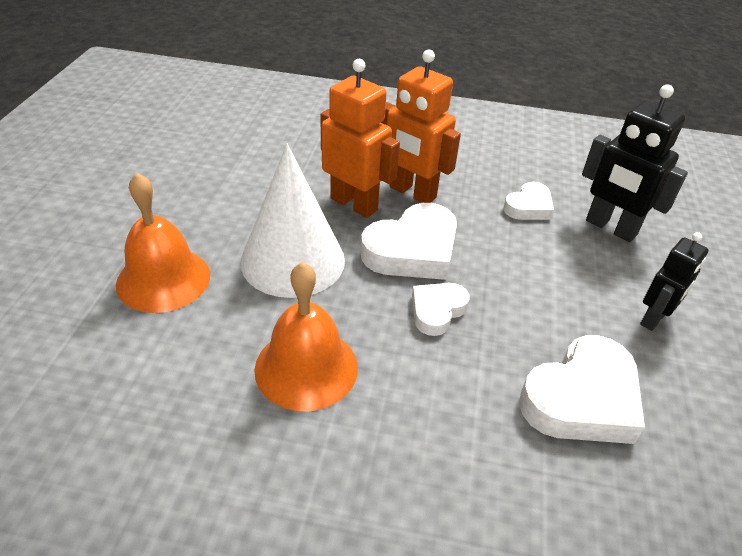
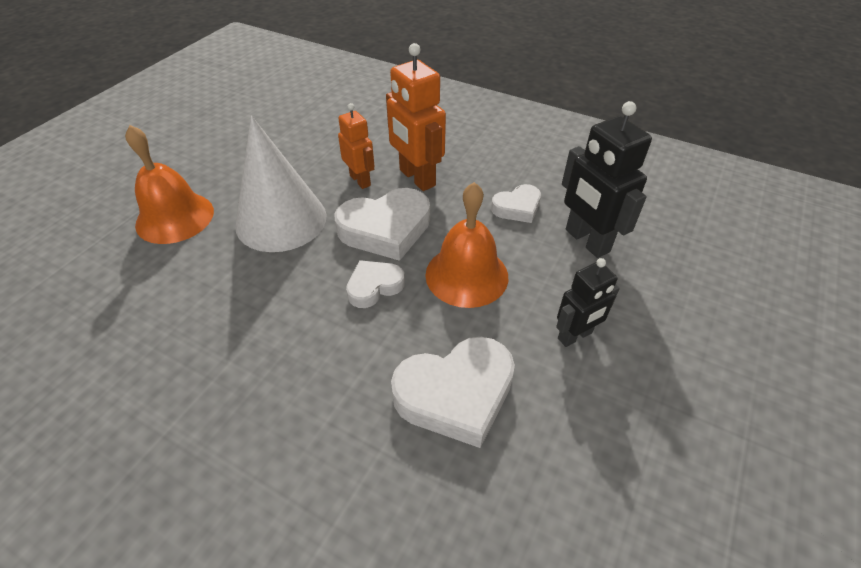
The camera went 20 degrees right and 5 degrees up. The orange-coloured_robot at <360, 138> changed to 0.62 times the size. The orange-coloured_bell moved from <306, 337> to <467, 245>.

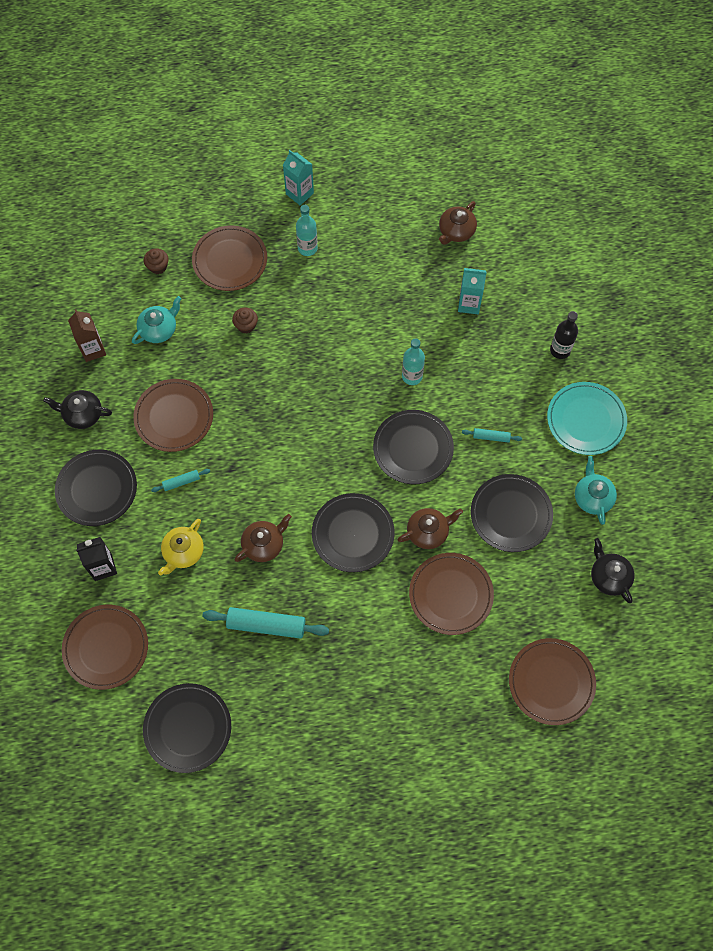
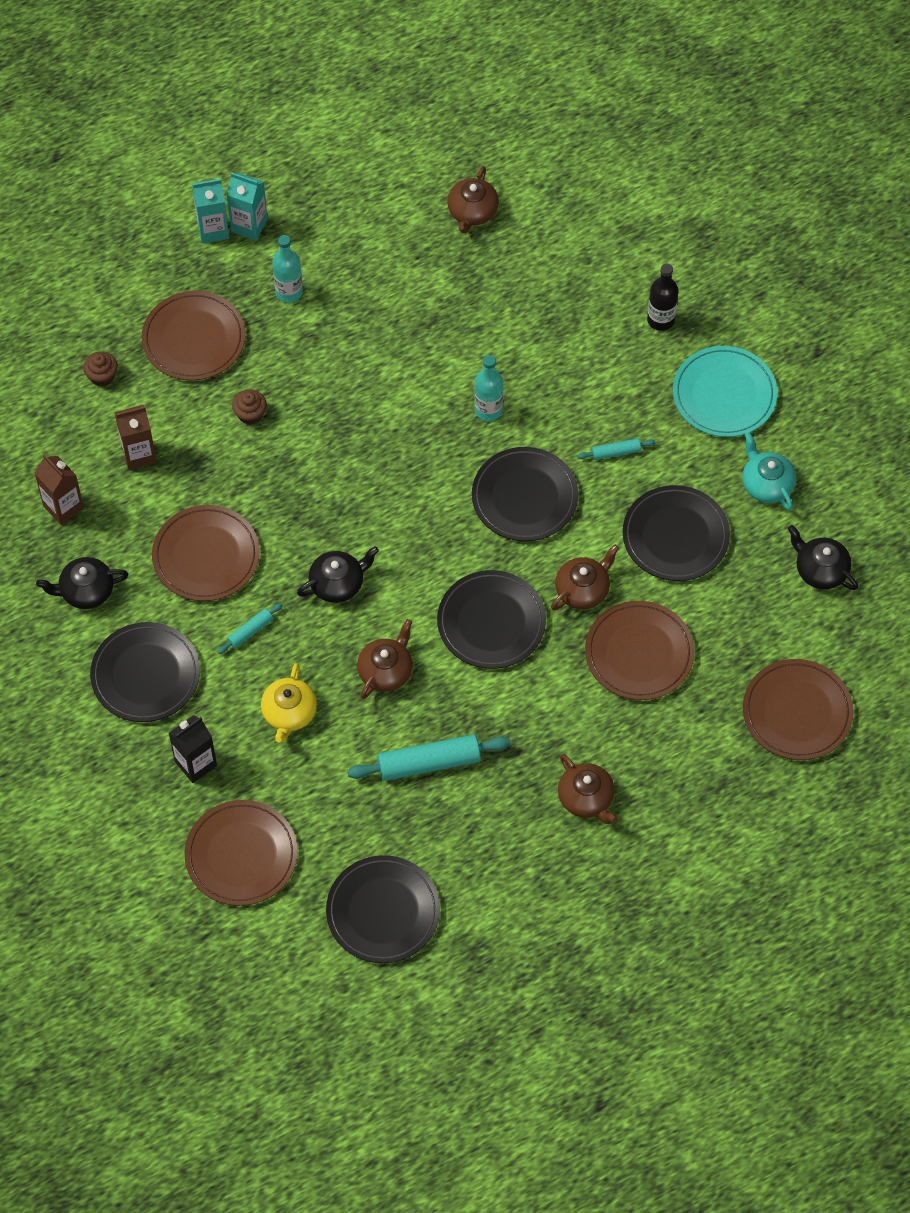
The camera went 20 degrees left and 5 degrees down. The turquoise_juice_carton moved from <472, 291> to <210, 211>. The turquoise_tea_pot at <157, 320> was replaced by the russet_juice_carton at <136, 437>. The ebony_tea_pot at <338, 574> appeared. The russet_tea_pot at <588, 789> appeared.

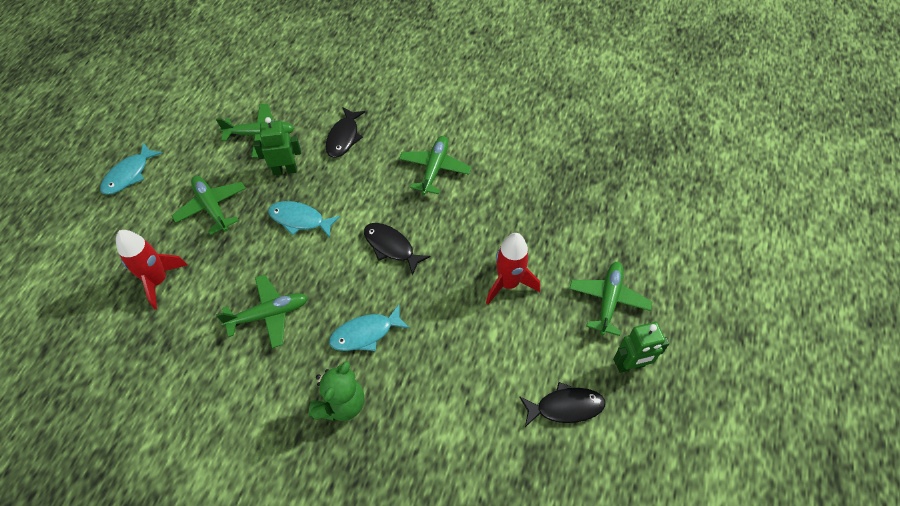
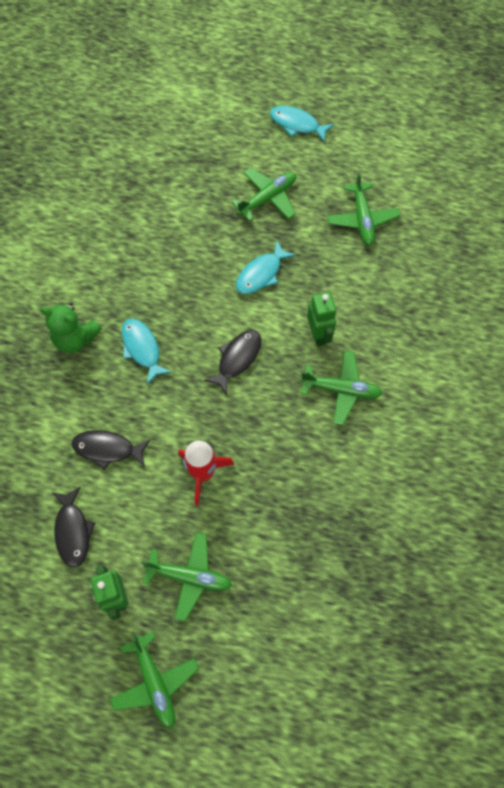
The camera went 85 degrees right and 10 degrees up. The ebony_toy_fish moved from <345, 132> to <111, 450>. The green_robot moved from <277, 146> to <322, 319>. The turquoise_toy_fish at <304, 219> turned 150 degrees counterclockwise. The scarlet_toy_rocket at <152, 270> disappeared. The green_plane moved from <262, 311> to <154, 679>.

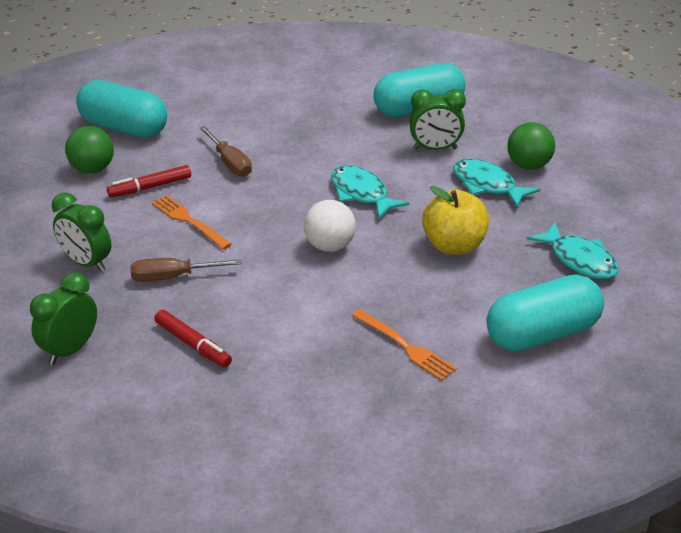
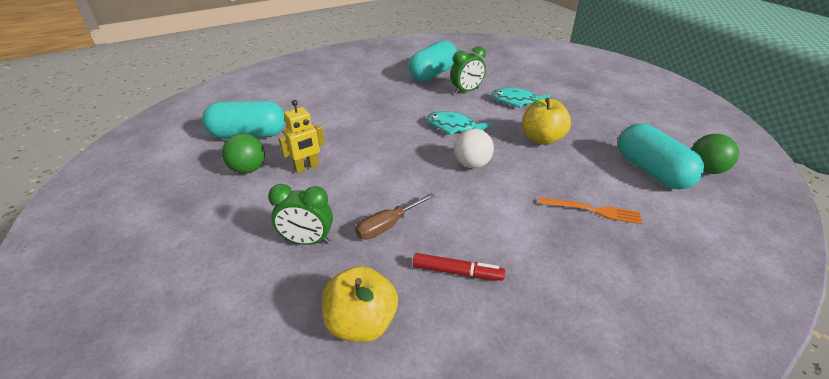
The camera went 30 degrees left and 0 degrees up. The green_play_ball moved from <531, 146> to <715, 154>. The russet_hand_screwdriver at <225, 151> disappeared. The scarlet_felt_pen at <149, 181> was replaced by the golden_robot at <301, 137>. The orange-coloured_fork at <192, 222> disappeared. The turquoise_toy_fish at <572, 250> disappeared. The green_bedside_clock at <63, 318> was replaced by the golden_toy_apple at <360, 304>. The turquoise_pill_shape at <545, 312> turned 60 degrees counterclockwise.

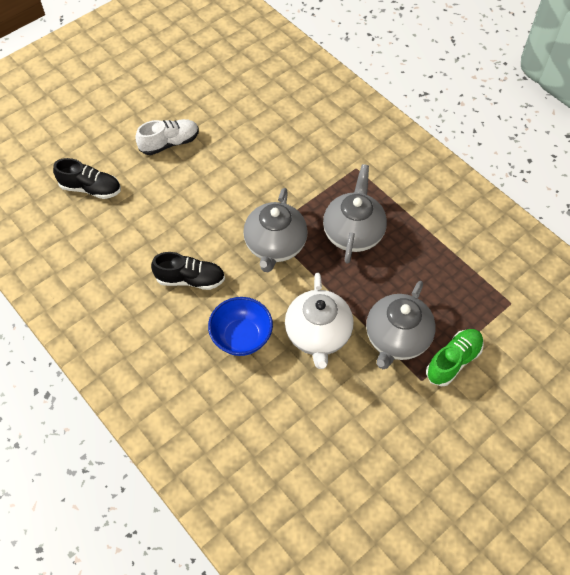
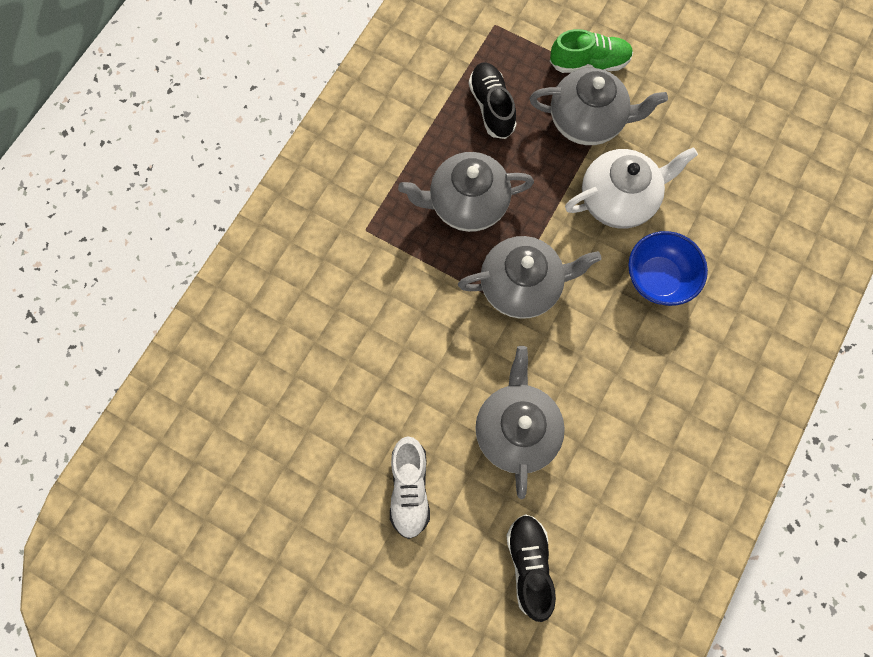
The camera went 110 degrees left and 15 degrees up. The pure_white_shoe at <167, 137> turned 135 degrees counterclockwise. The ebony_shoe moved from <188, 271> to <493, 100>. The green_shoe at <455, 357> turned 150 degrees clockwise. The ash-grey_tea_pot at <520, 422> appeared.

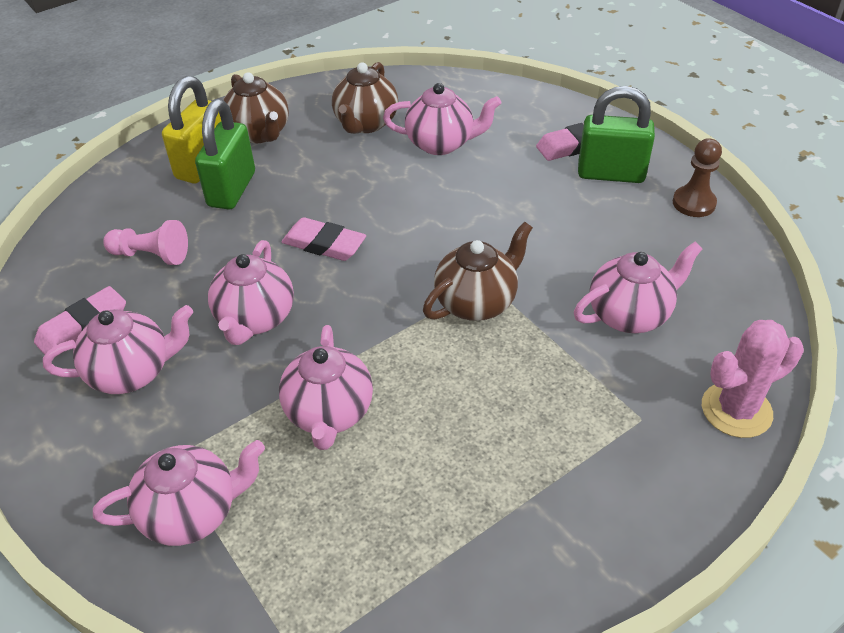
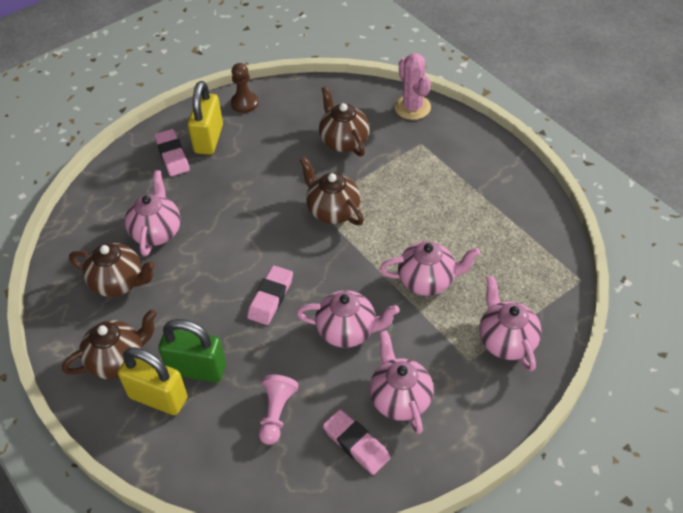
The camera went 90 degrees left and 5 degrees up. The green_small_lock at <616, 134> became the golden_small_lock at <205, 118>. The rosy_tea_pot at <638, 287> became the russet_tea_pot at <344, 121>.

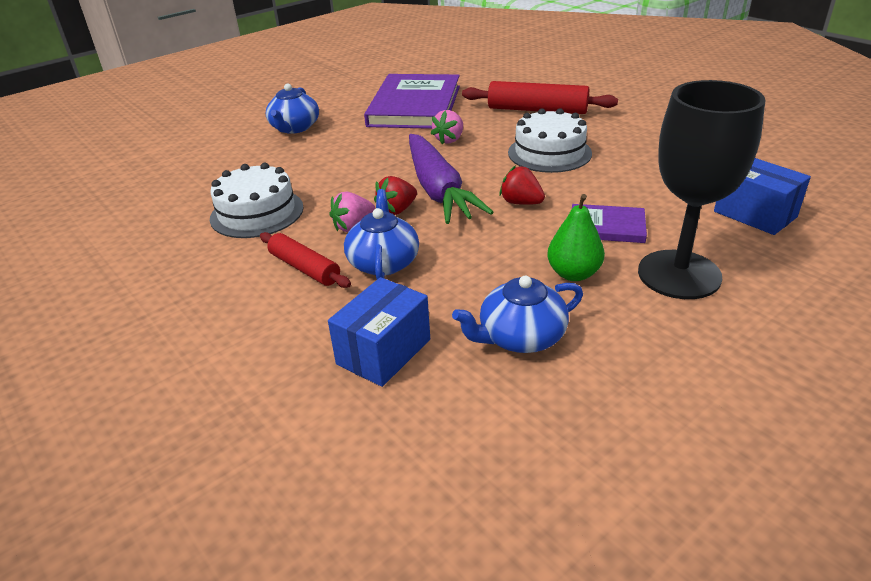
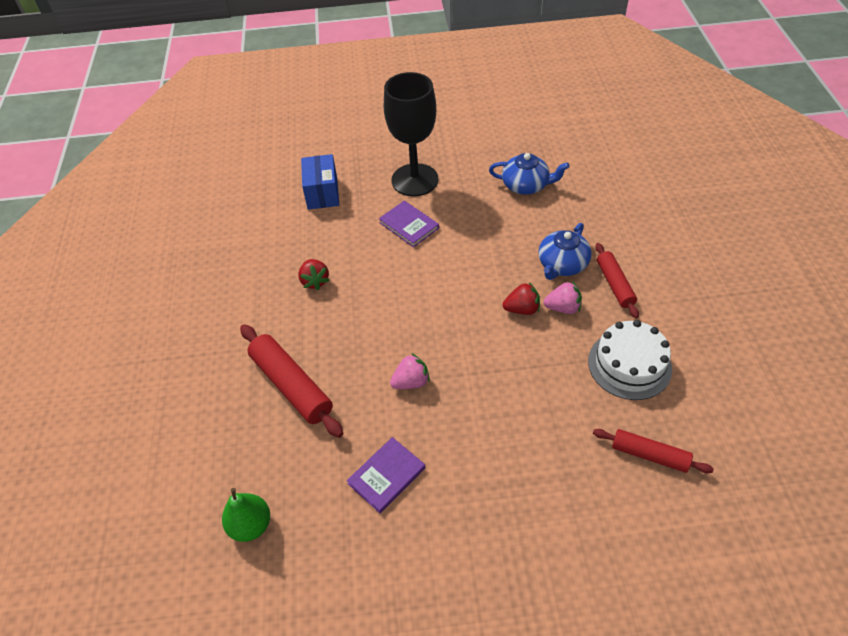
The camera went 145 degrees left and 15 degrees up. The purple_hardcover at <412, 101> changed to 0.48 times the size. The cobalt_tea_pot at <292, 109> disappeared. The pure_white_layer_cake at <550, 140> disappeared. The purple_carrot at <451, 179> disappeared. The scarlet_strawberry moved from <522, 185> to <313, 274>. The green_toy_pear moved from <576, 237> to <246, 515>. The cobalt_box at <379, 332> disappeared. The scarlet_pastry_roller at <653, 451> appeared.

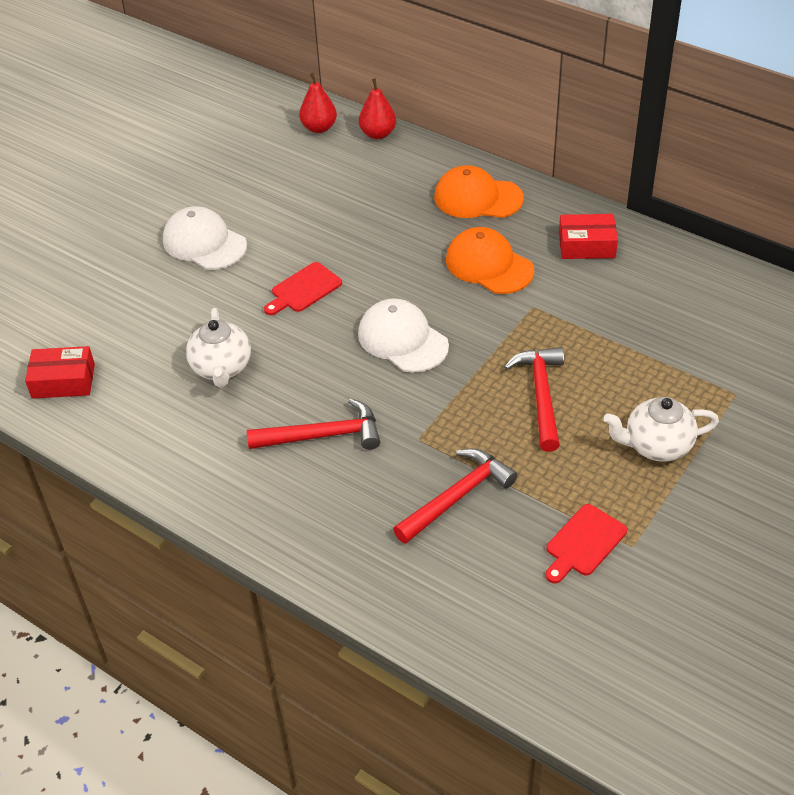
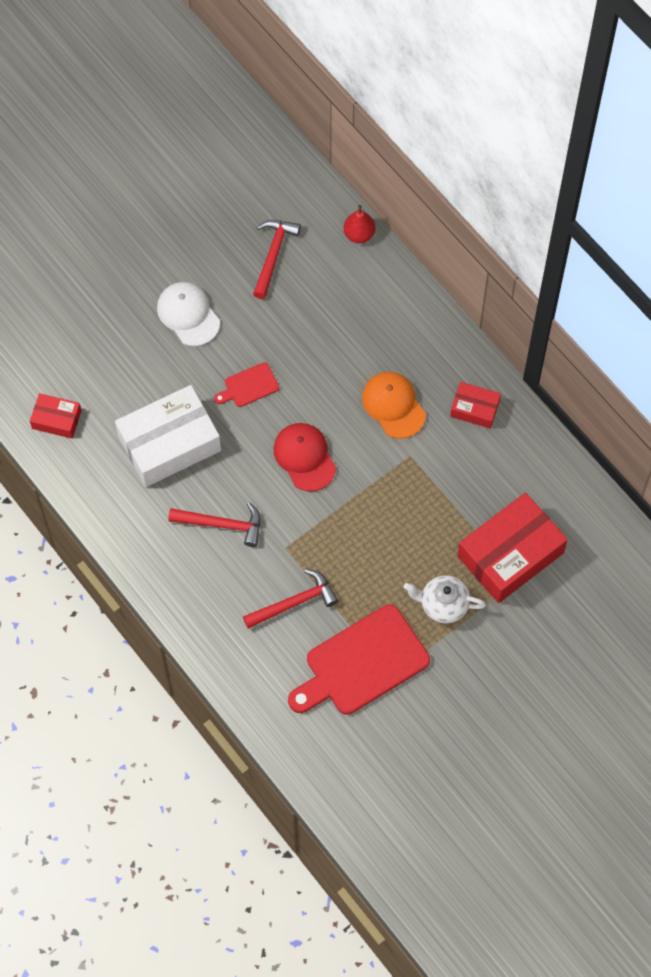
The camera went 15 degrees right and 20 degrees up. The scarlet_toy_pear at <318, 103> disappeared. The orange-coloured_peaked_cap at <479, 191> disappeared. The pure_white_peaked_cap at <403, 335> became the scarlet_peaked_cap at <305, 457>. The pure_white_tea_pot at <218, 348> was replaced by the pure_white_box at <168, 436>. The scarlet_carpenter's_hammer moved from <534, 399> to <277, 259>. The scarlet_chopping_board at <586, 543> changed to 2.14 times the size. The scarlet_box at <512, 547> appeared.

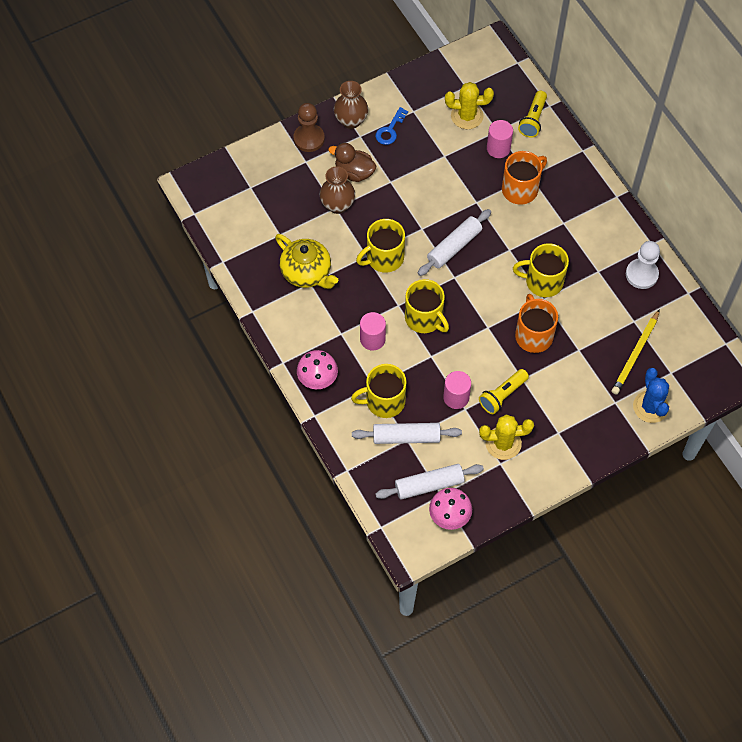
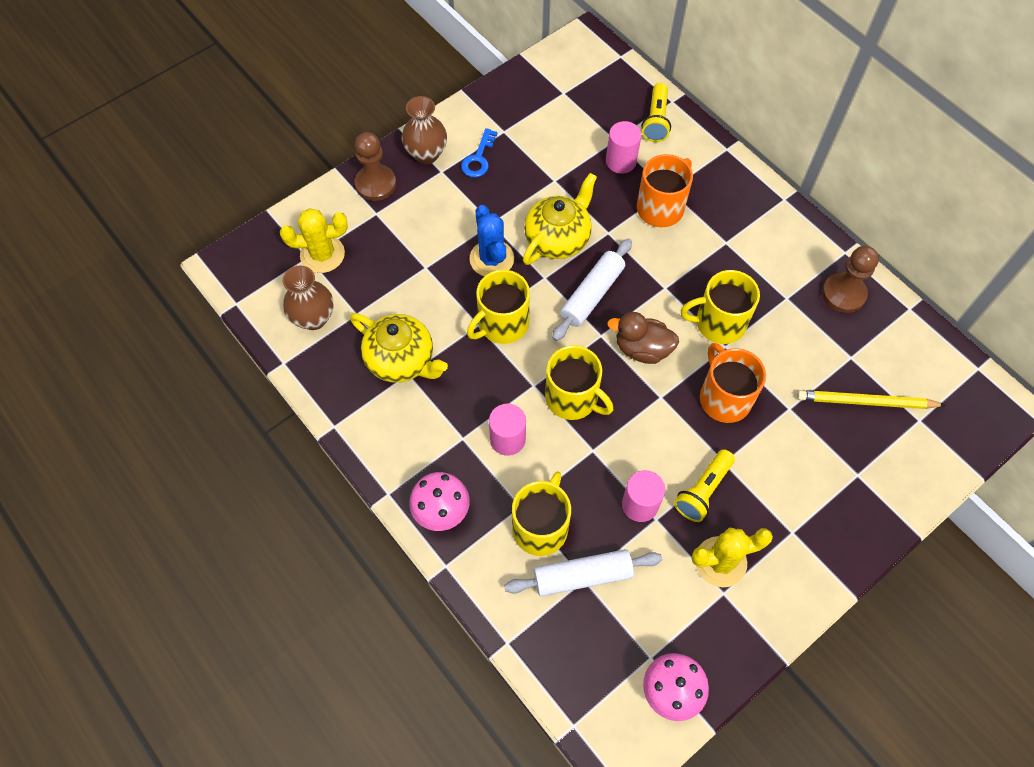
The camera went 10 degrees left and 0 degrees up. The golden_cactus moved from <469, 105> to <314, 240>. The russet_toy_duck moved from <352, 162> to <643, 338>. The russet_flower_vase moved from <337, 190> to <308, 297>. The pure_white_pawn at <643, 265> became the russet_pawn at <850, 279>. The golden_wooden_pencil at <636, 352> turned 75 degrees clockwise. The golden_mug at <378, 391> turned 135 degrees clockwise. The cobalt_cactus moved from <651, 395> to <491, 240>. The pure_white_pastry_roller at <429, 482> disappeared. The golden_tea_pot at <560, 219> appeared.

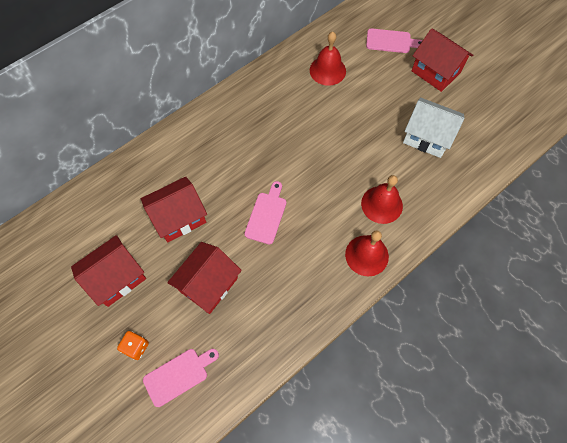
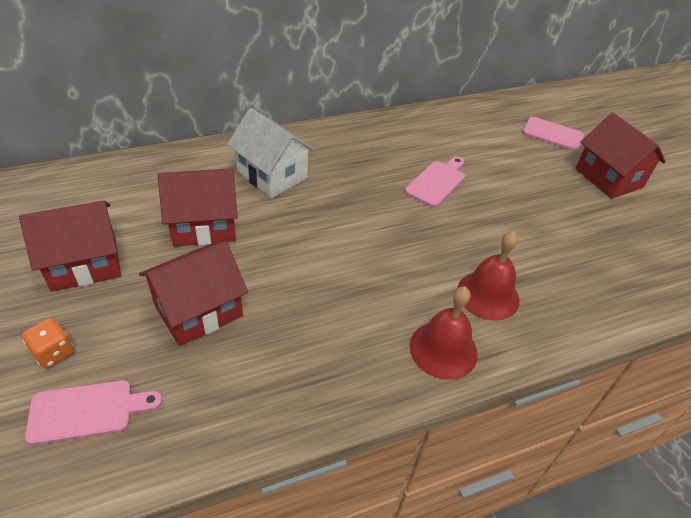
The camera went 15 degrees right and 20 degrees down. The scarlet_bell at <328, 59> disappeared. The pure_white_house moved from <434, 127> to <271, 153>. The rosy_chopping_board moved from <265, 212> to <435, 182>.

